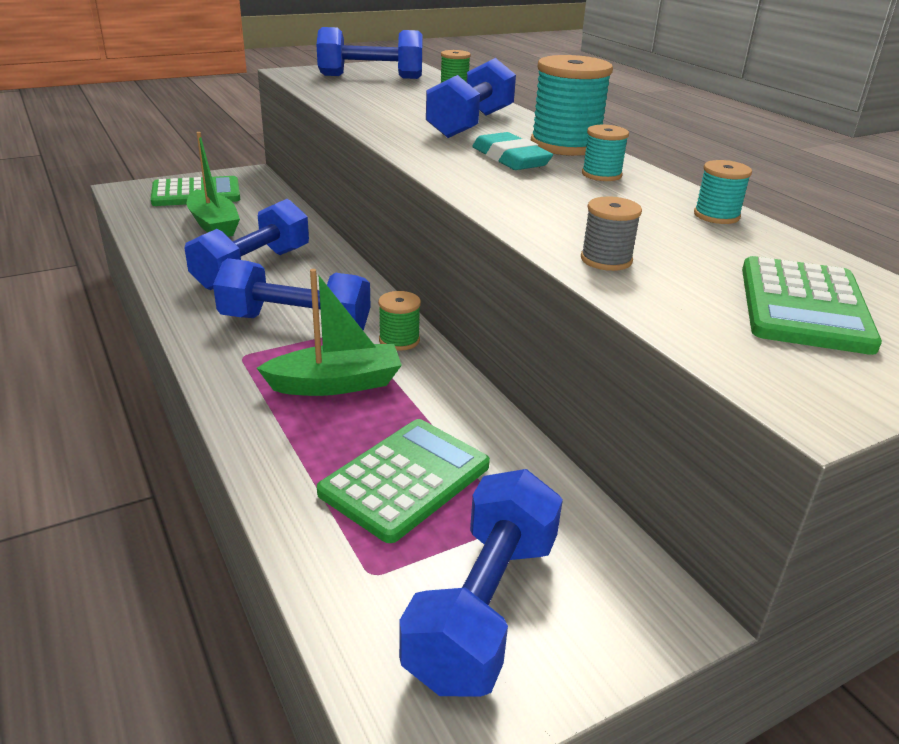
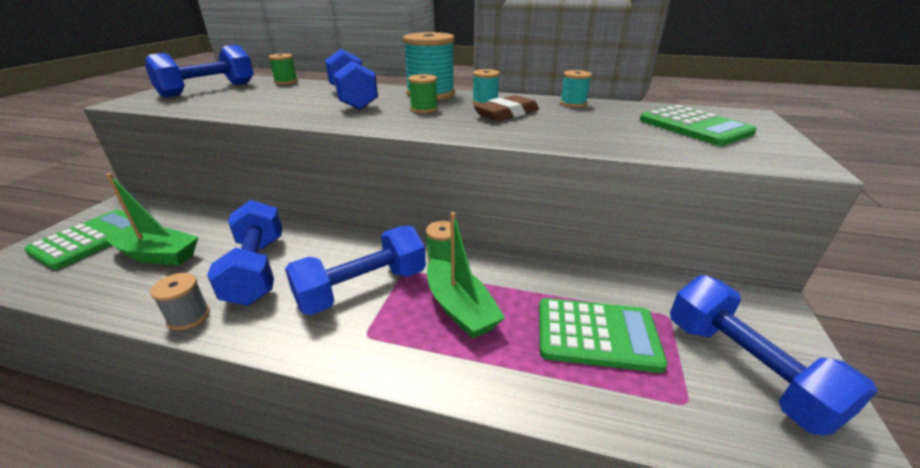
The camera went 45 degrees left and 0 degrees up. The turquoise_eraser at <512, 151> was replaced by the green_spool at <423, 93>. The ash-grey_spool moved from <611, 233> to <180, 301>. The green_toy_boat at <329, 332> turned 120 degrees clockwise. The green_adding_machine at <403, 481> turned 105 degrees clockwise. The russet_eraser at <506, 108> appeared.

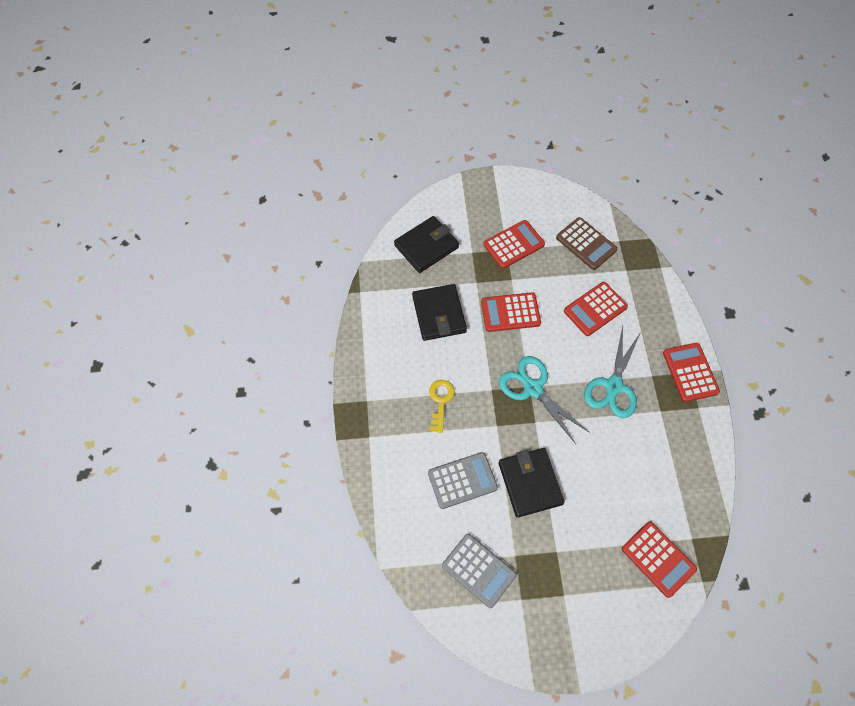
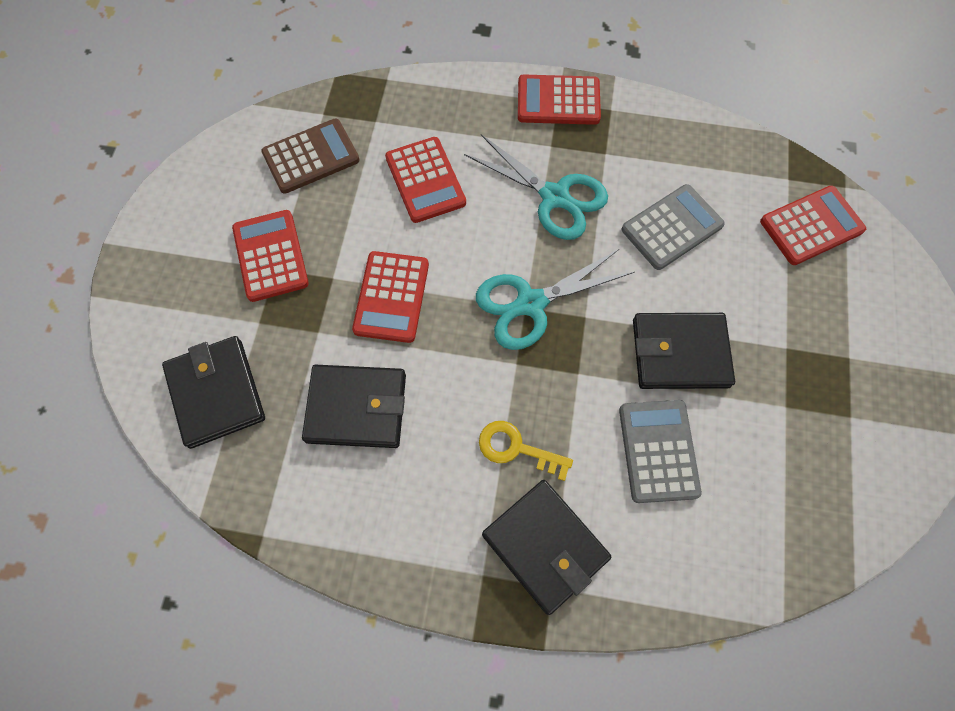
The camera went 75 degrees left and 5 degrees up. The ash-grey_adding_machine moved from <479, 571> to <673, 227>. The ebony_card_wallet at <546, 547> appeared.

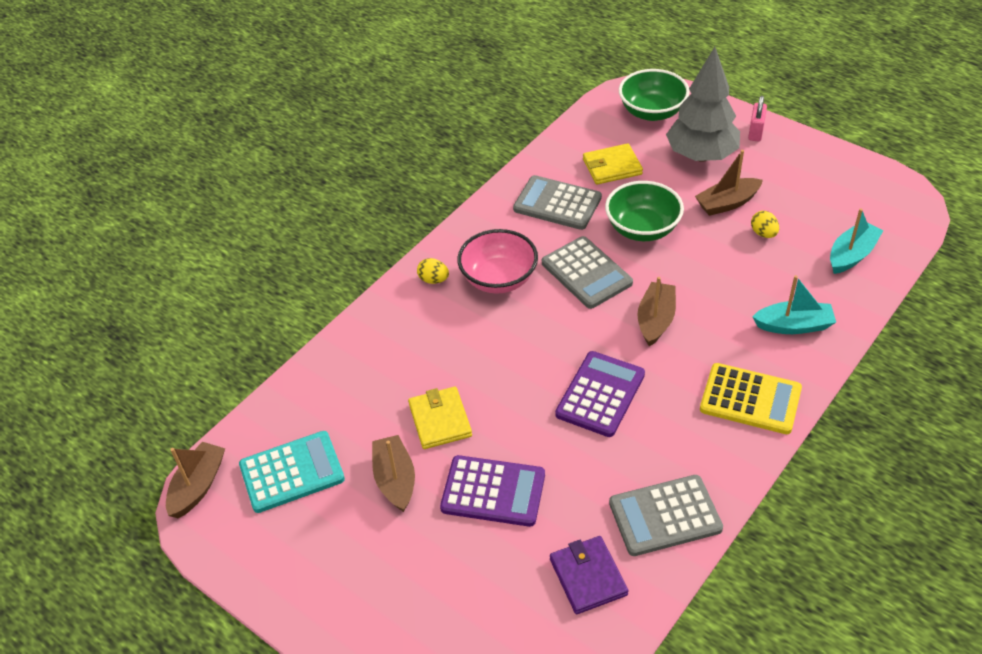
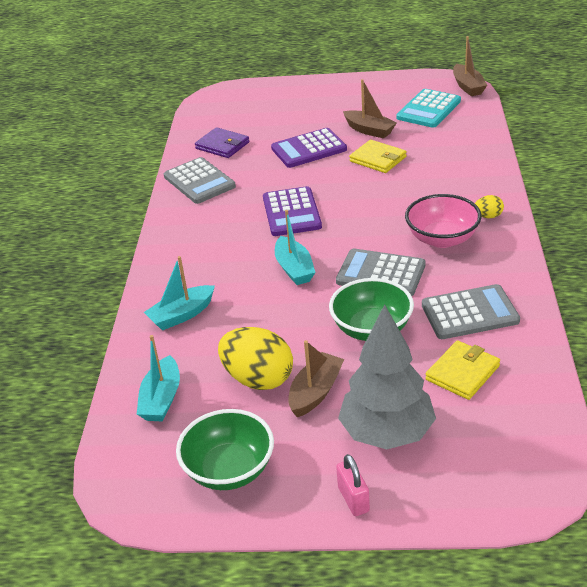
The camera went 145 degrees right and 10 degrees down. The green_serving_bowl moved from <654, 95> to <225, 449>. The golden_egg at <765, 224> changed to 2.14 times the size. The russet_toy_boat at <657, 312> became the turquoise_toy_boat at <295, 247>. The golden_adding_machine at <751, 398> disappeared. The ash-grey_adding_machine at <666, 515> turned 105 degrees clockwise.

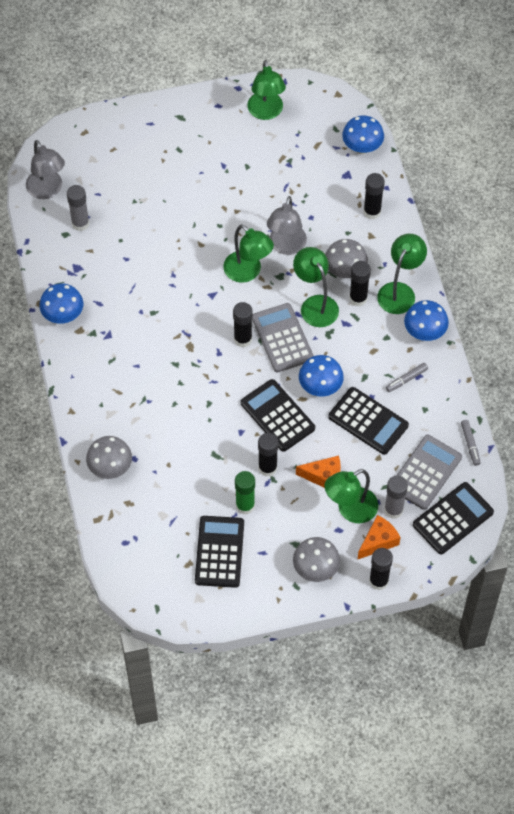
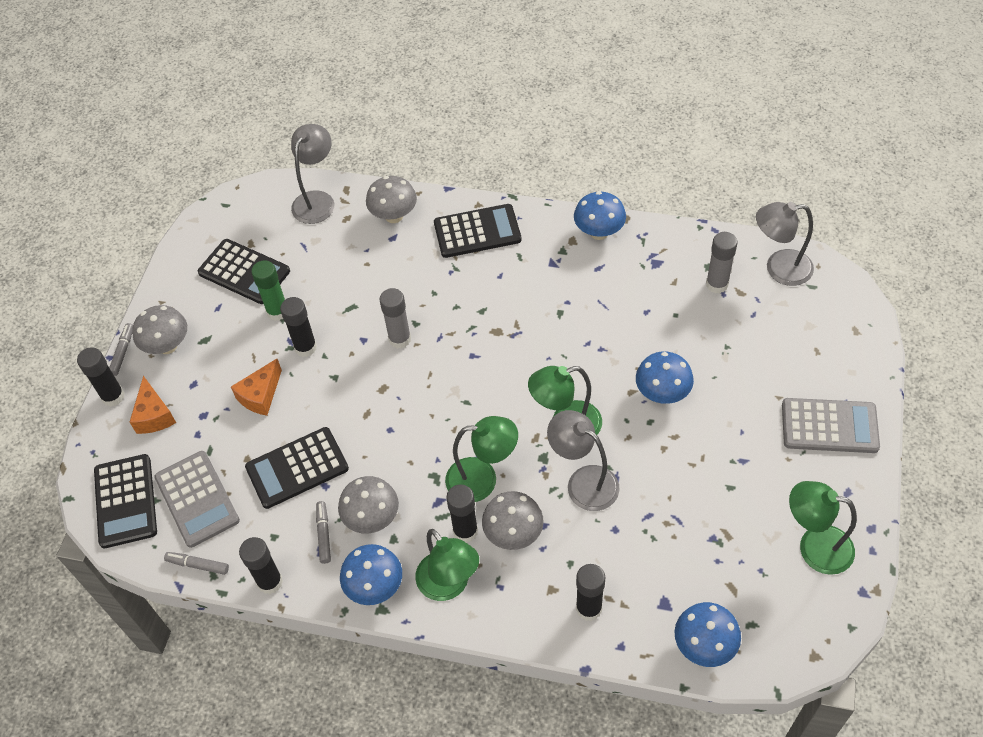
The camera went 120 degrees right and 5 degrees down. The ebony_stick_of_glue moved from <243, 324> to <261, 565>. The ash-grey_adding_machine moved from <283, 338> to <831, 425>. The cobalt_mushroom moved from <321, 375> to <665, 378>. The ebony_adding_machine moved from <278, 415> to <478, 231>. The green_lamp at <351, 496> disappeared. The ash-grey_stick_of_glue moved from <396, 497> to <395, 318>. The ash-grey_lamp at <312, 174> appeared. The ash-grey_felt_pen at <121, 349> appeared. The ash-grey_mushroom at <368, 505> appeared.

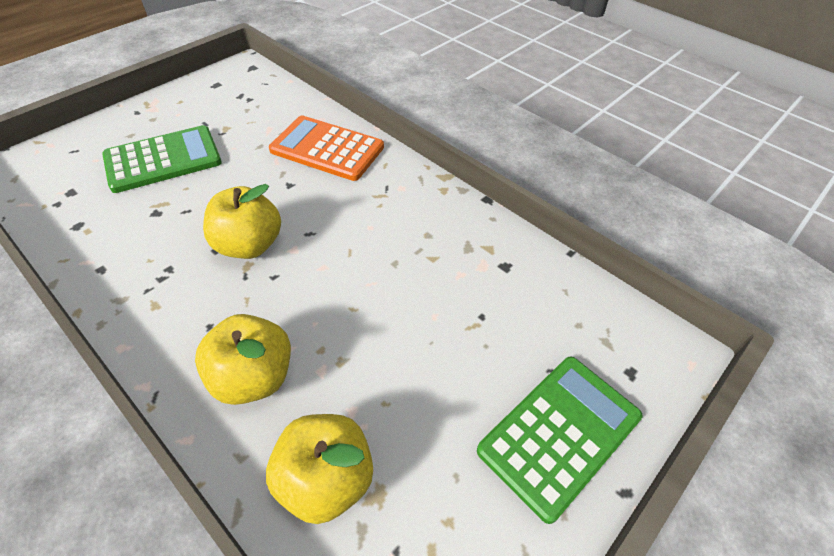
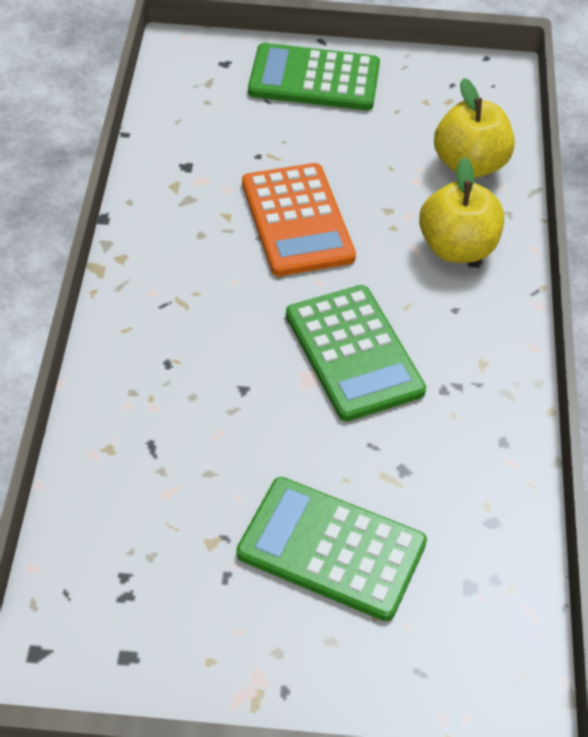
The camera went 130 degrees left and 0 degrees up. The orange-coloured_adding_machine moved from <326, 148> to <299, 219>. The golden_toy_apple at <242, 221> was replaced by the green_adding_machine at <356, 353>.

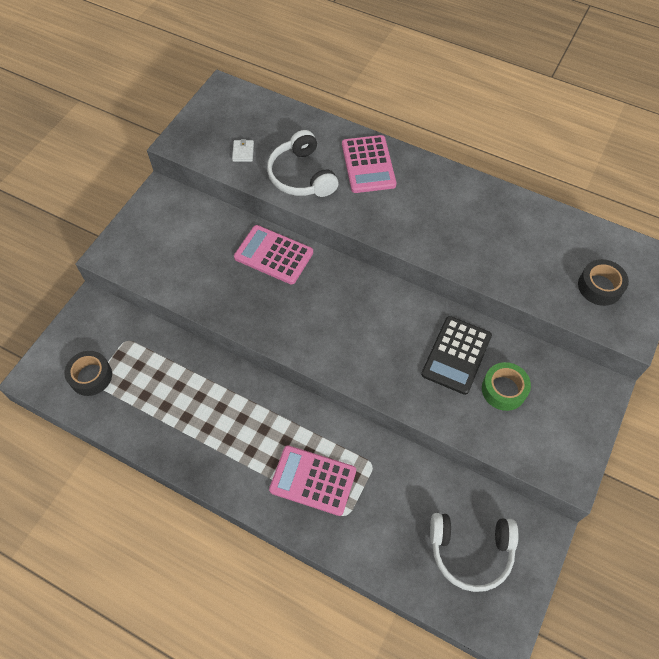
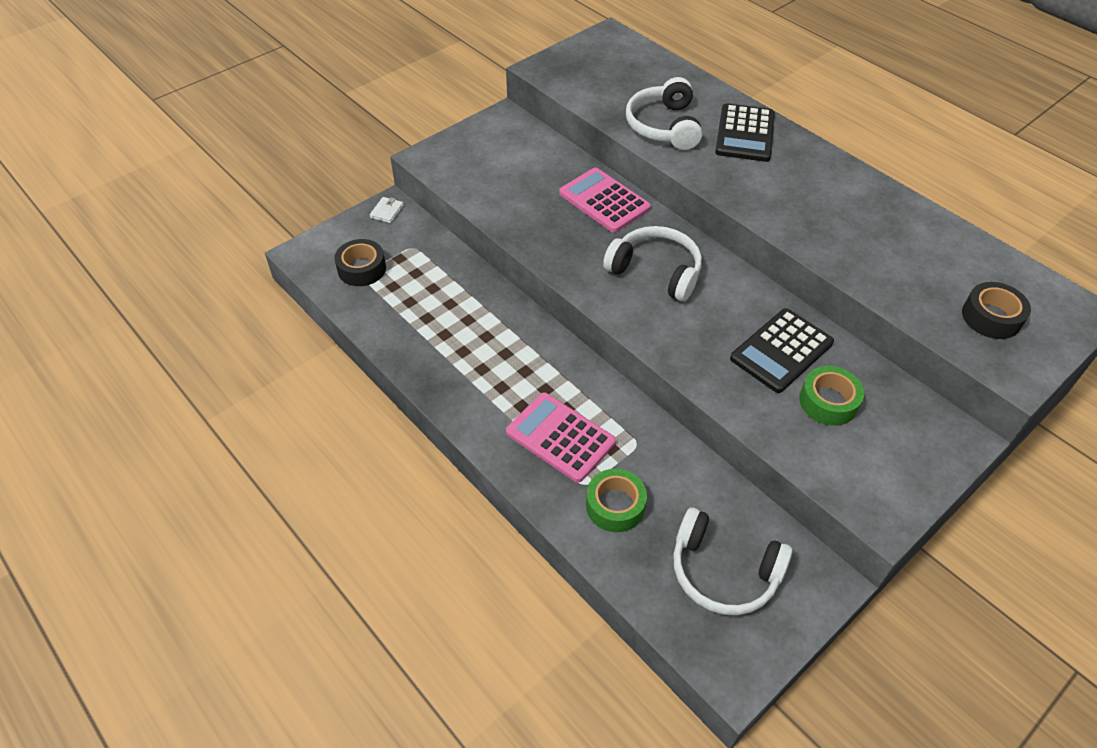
The camera went 20 degrees right and 10 degrees down. The rosy_adding_machine at <369, 164> became the ebony_adding_machine at <745, 132>. The pure_white_card_wallet moved from <243, 150> to <387, 210>. The pure_white_headphones at <652, 264> appeared. The green_roll_of_tape at <616, 500> appeared.

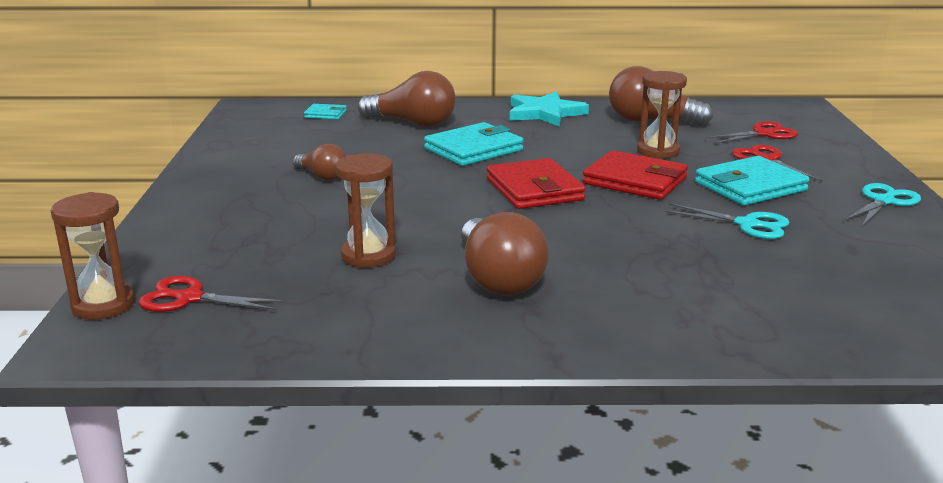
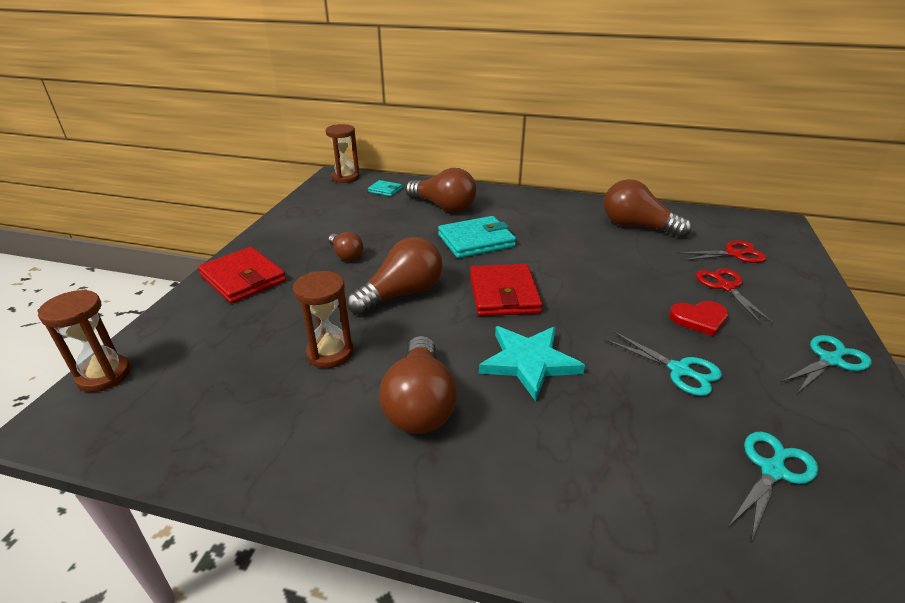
The camera went 15 degrees right and 10 degrees up. The russet_hourglass moved from <662, 115> to <343, 153>. The turquoise_five-pointed_star moved from <549, 109> to <532, 363>. The scarlet_card_wallet moved from <635, 175> to <242, 275>. The turquoise_card_wallet at <752, 181> was replaced by the scarlet_heart_shape at <698, 318>. The scarlet_pair_of_scissors at <211, 294> disappeared. The russet_light_bulb at <394, 276> appeared. The turquoise_pair_of_scissors at <773, 487> appeared.

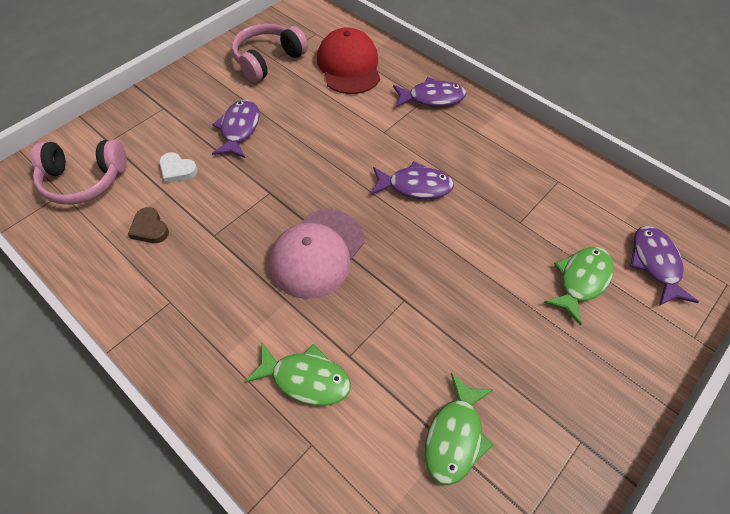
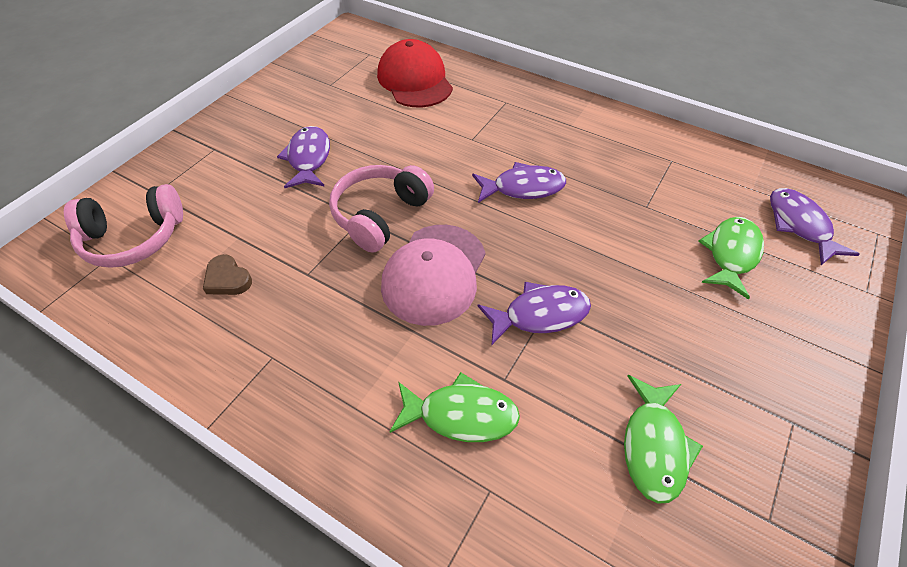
The camera went 10 degrees left and 5 degrees down. The rosy_headphones moved from <270, 52> to <381, 209>. The purple_toy_fish moved from <429, 92> to <534, 314>. The pure_white_heart_shape at <178, 167> disappeared.

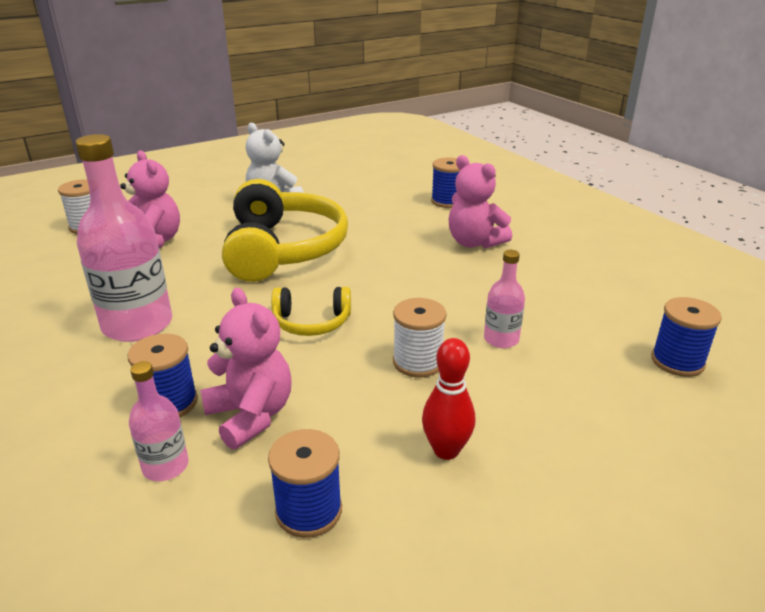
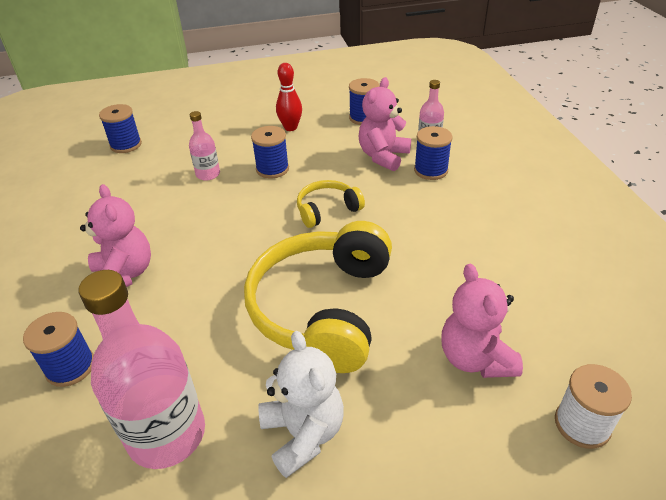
The camera went 160 degrees left and 10 degrees up. The rosy_drink_bottle moved from <123, 238> to <141, 369>. The golden_headphones at <311, 311> turned 45 degrees counterclockwise. The rosy_teddy at <246, 369> turned 45 degrees clockwise. The pure_white_spool at <420, 338> became the cobalt_spool at <270, 152>.

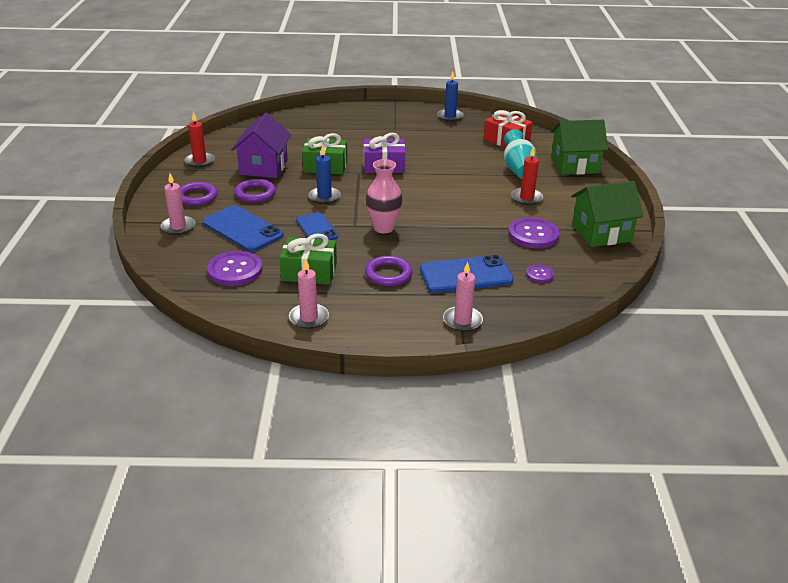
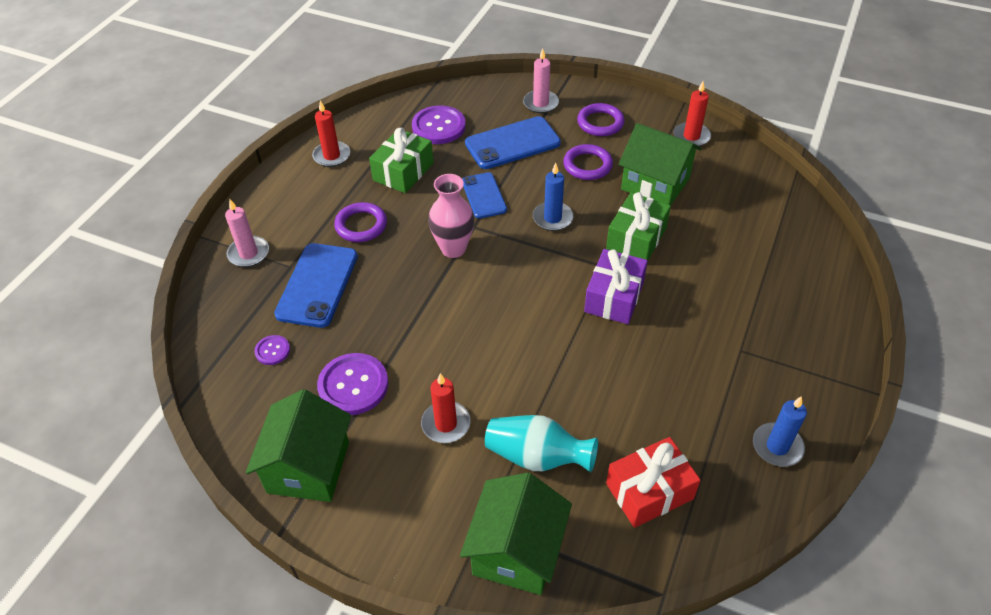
The camera went 115 degrees right and 15 degrees up. The purple_house at <261, 145> became the green_house at <660, 164>. The cobalt_mobile_phone at <317, 226> turned 75 degrees clockwise. The rosy_wax_candle at <309, 294> became the scarlet_wax_candle at <331, 134>.

